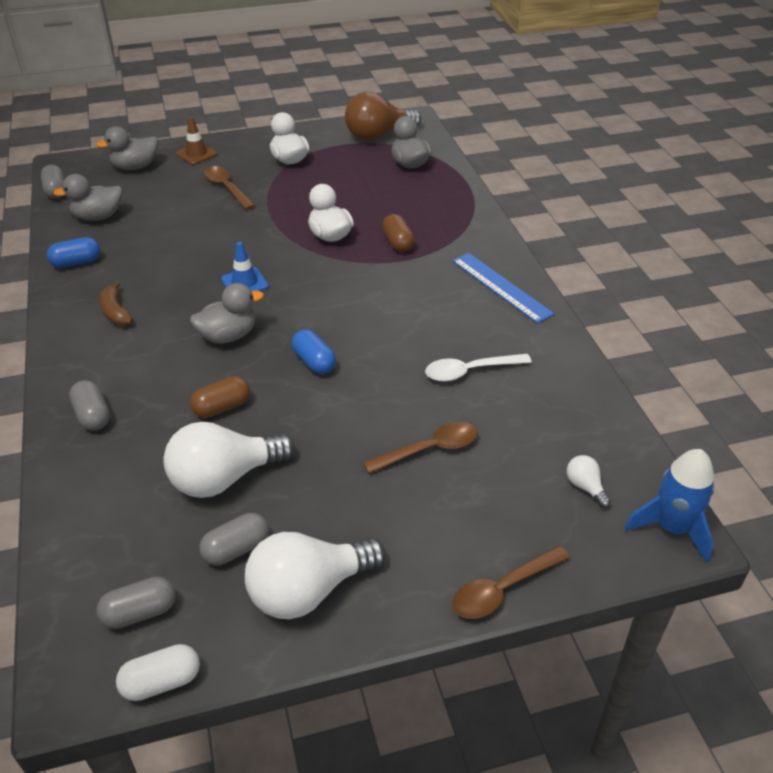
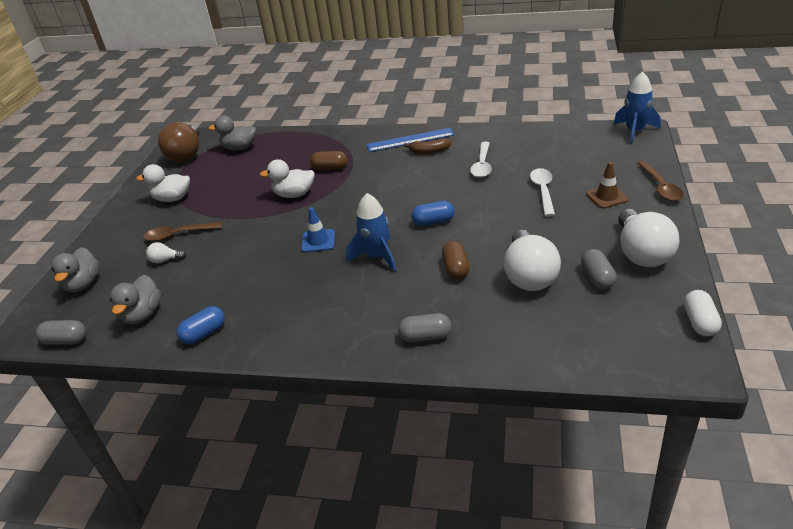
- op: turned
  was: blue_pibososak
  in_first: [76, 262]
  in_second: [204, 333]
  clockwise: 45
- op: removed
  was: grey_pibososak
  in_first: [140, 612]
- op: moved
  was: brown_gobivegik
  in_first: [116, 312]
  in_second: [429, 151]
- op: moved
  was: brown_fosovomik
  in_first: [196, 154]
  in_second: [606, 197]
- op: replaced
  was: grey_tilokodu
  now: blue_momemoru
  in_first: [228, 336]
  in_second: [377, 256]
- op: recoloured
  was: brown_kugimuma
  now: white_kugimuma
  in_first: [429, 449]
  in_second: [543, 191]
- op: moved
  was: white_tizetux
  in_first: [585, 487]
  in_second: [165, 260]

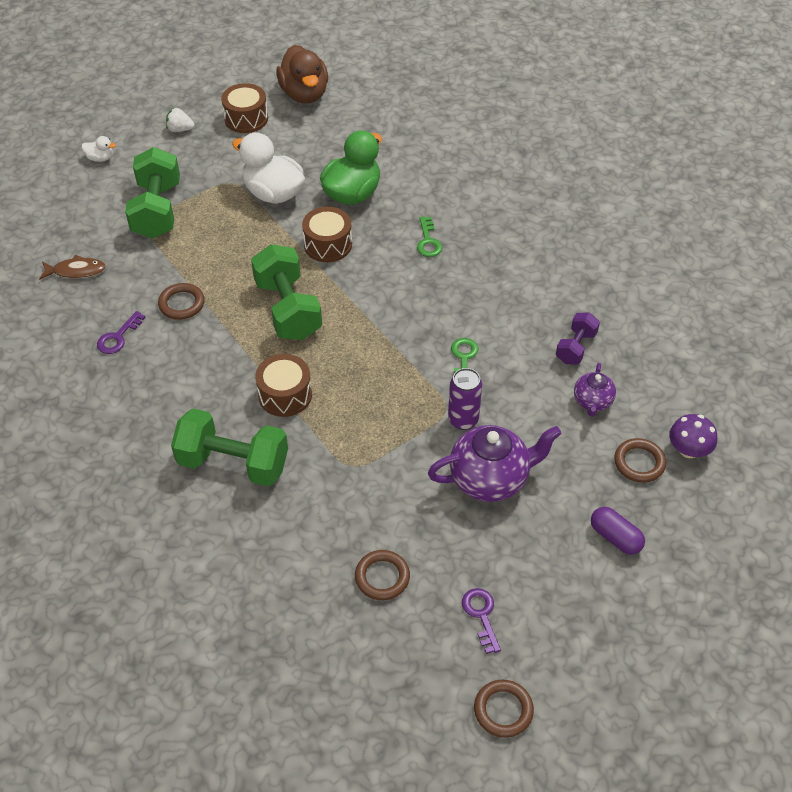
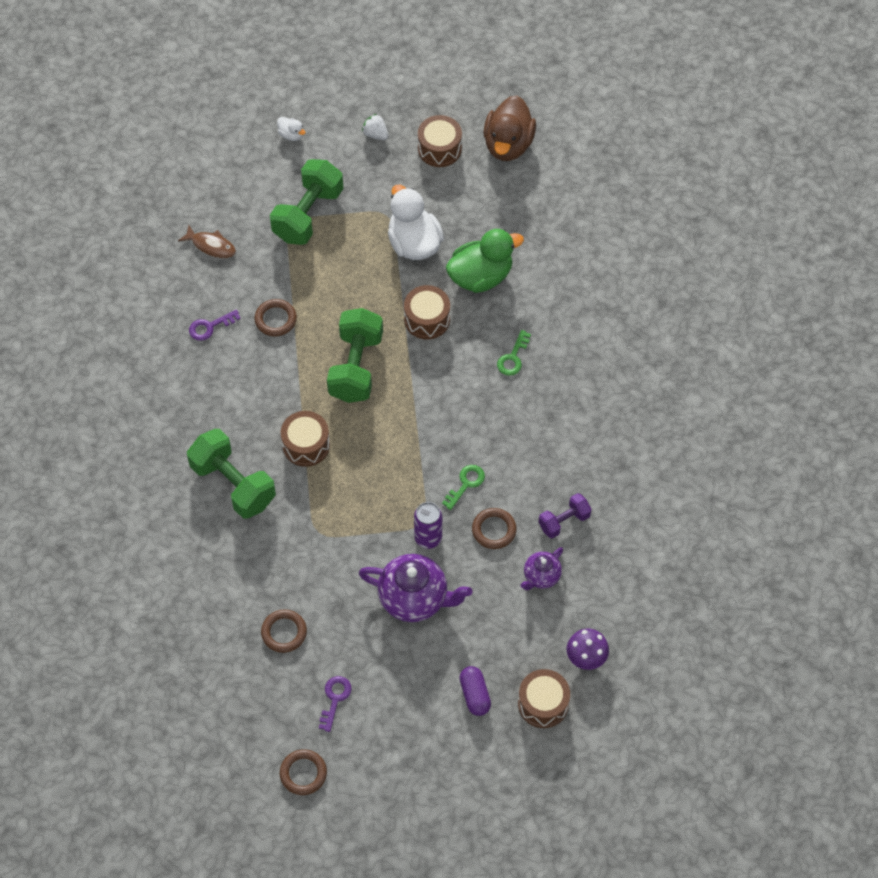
- op: moved
  was: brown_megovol
  in_first: [639, 463]
  in_second: [494, 530]
- op: added
  now: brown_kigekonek
  in_second: [543, 704]

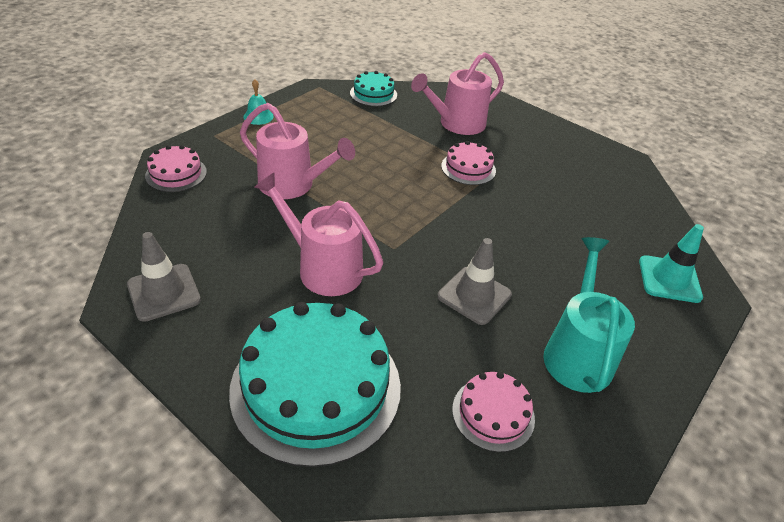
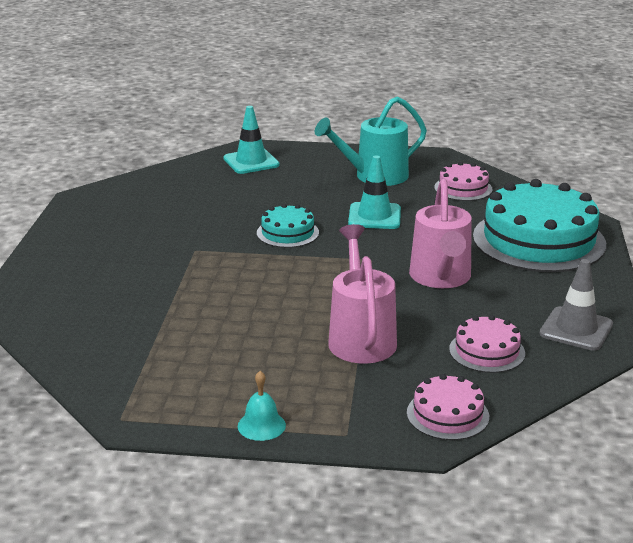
- op: moved
  was: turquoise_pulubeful
  in_first: [373, 94]
  in_second: [287, 233]
- op: removed
  was: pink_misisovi
  in_first: [456, 124]
- op: recoloured
  was: grey_fosovomik
  now: turquoise_fosovomik
  in_first: [474, 295]
  in_second: [374, 216]
- op: moved
  was: pink_pulubeful
  in_first: [468, 168]
  in_second: [487, 351]

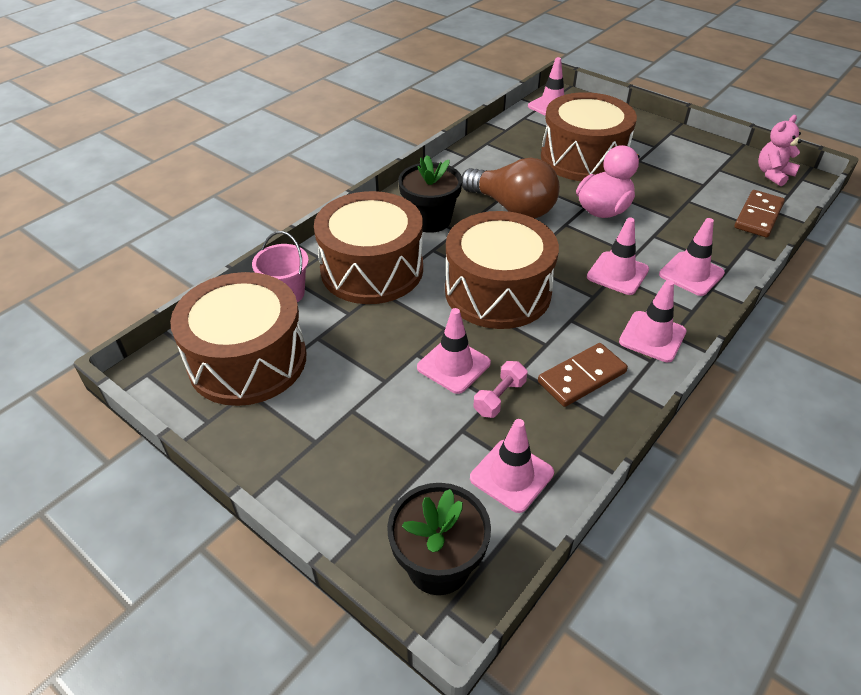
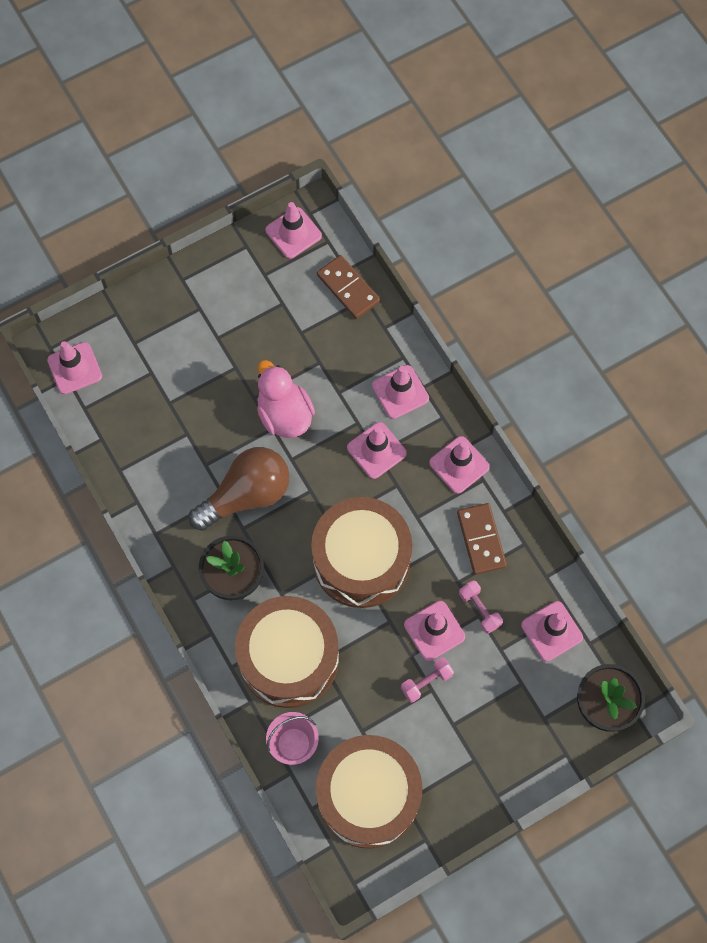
- op: removed
  was: brown_kigekonek
  in_first: [583, 158]
- op: replaced
  was: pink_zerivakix
  now: pink_fosovomik
  in_first: [773, 174]
  in_second: [293, 233]
- op: added
  now: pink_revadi
  in_second: [426, 682]

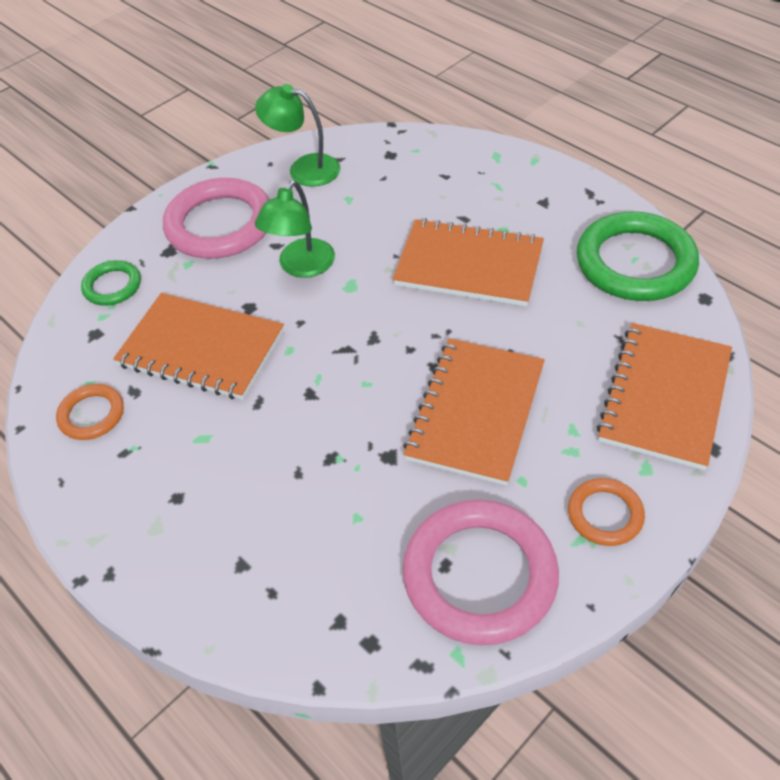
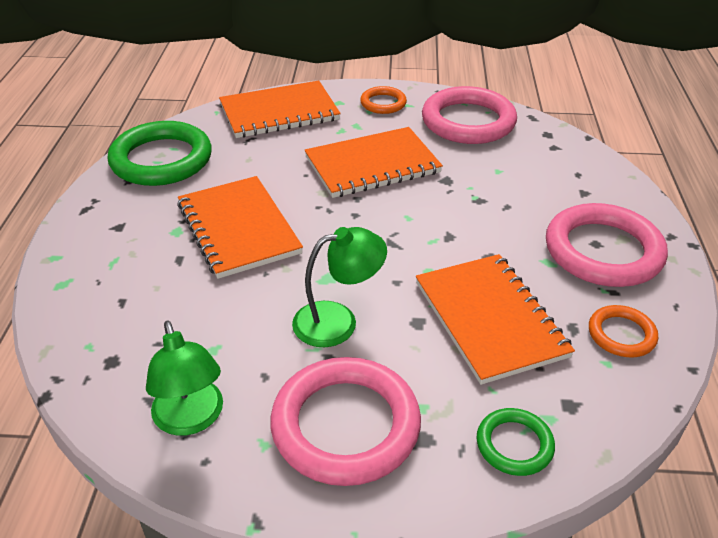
- op: added
  now: pink_megovol
  in_second: [603, 251]

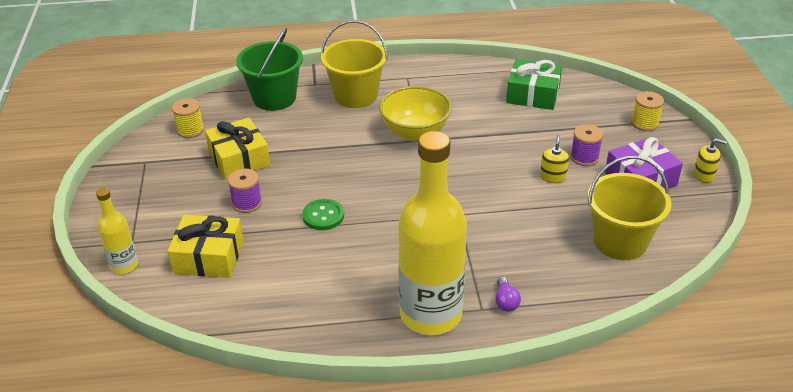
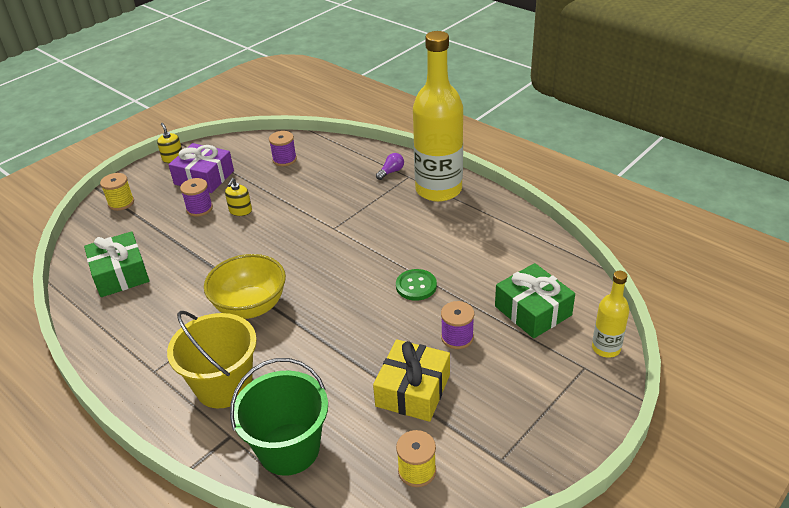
- op: recoloured
  was: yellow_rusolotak
  now: green_rusolotak
  in_first: [209, 257]
  in_second: [533, 311]
- op: turned
  was: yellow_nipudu
  in_first: [553, 177]
  in_second: [240, 211]
  clockwise: -45
- op: replaced
  was: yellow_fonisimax
  now: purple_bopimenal
  in_first: [620, 241]
  in_second: [284, 159]

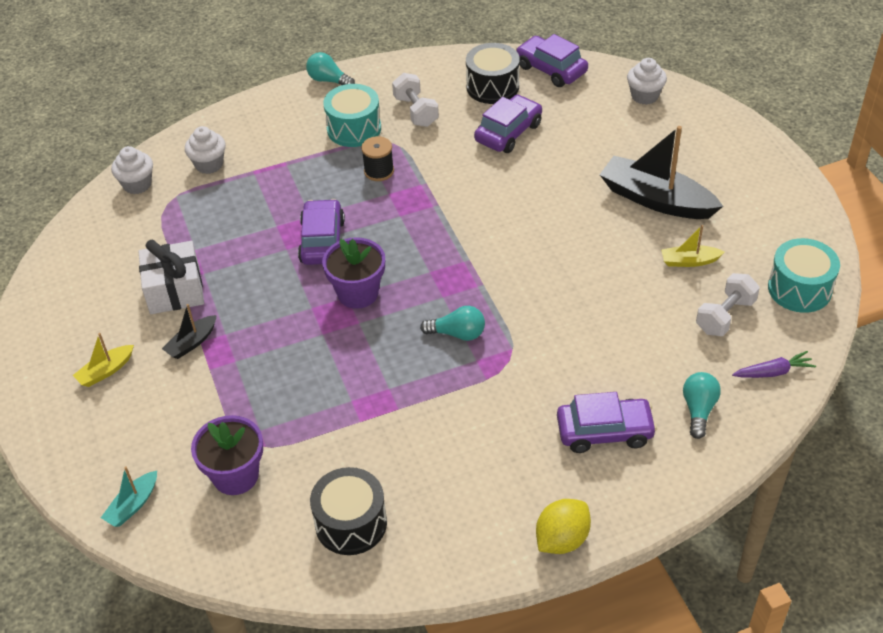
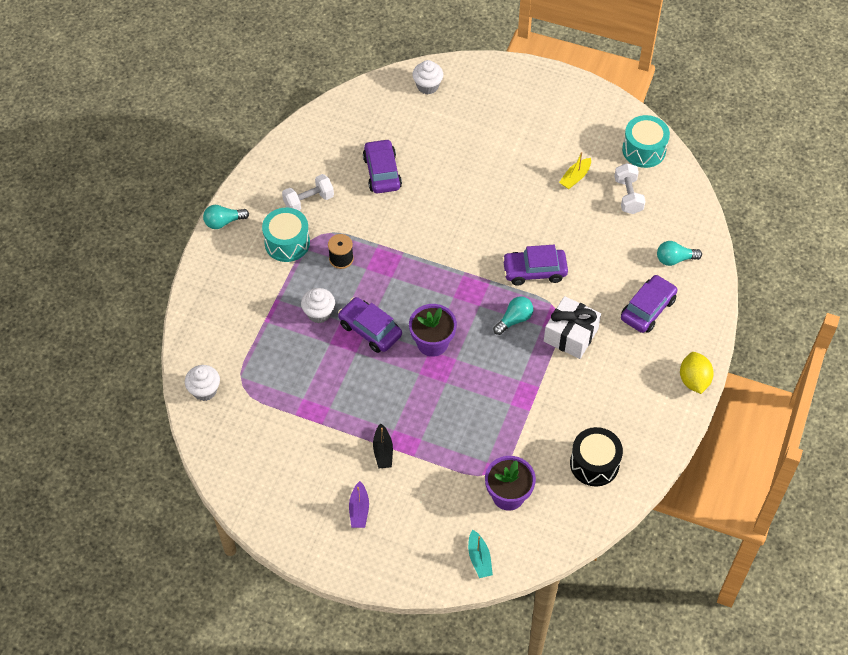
- op: recoloured
  was: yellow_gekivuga
  now: purple_gekivuga
  in_first: [106, 371]
  in_second: [359, 510]
- op: moved
  was: white_rusolotak
  in_first: [175, 290]
  in_second: [571, 335]
- op: moved
  was: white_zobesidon
  in_first: [209, 164]
  in_second: [319, 313]
- op: turned
  was: white_revadi
  in_first: [416, 111]
  in_second: [308, 201]
  clockwise: -45
- op: removed
  was: black_kigekonek
  in_first: [492, 87]
- op: moved
  was: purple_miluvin
  in_first: [551, 69]
  in_second: [534, 271]
- op: removed
  was: black_gekivuga
  in_first: [656, 200]
- op: turned
  was: turquoise_tizetux
  in_first: [698, 410]
  in_second: [674, 259]
  clockwise: -60
- op: removed
  was: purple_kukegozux
  in_first: [773, 372]

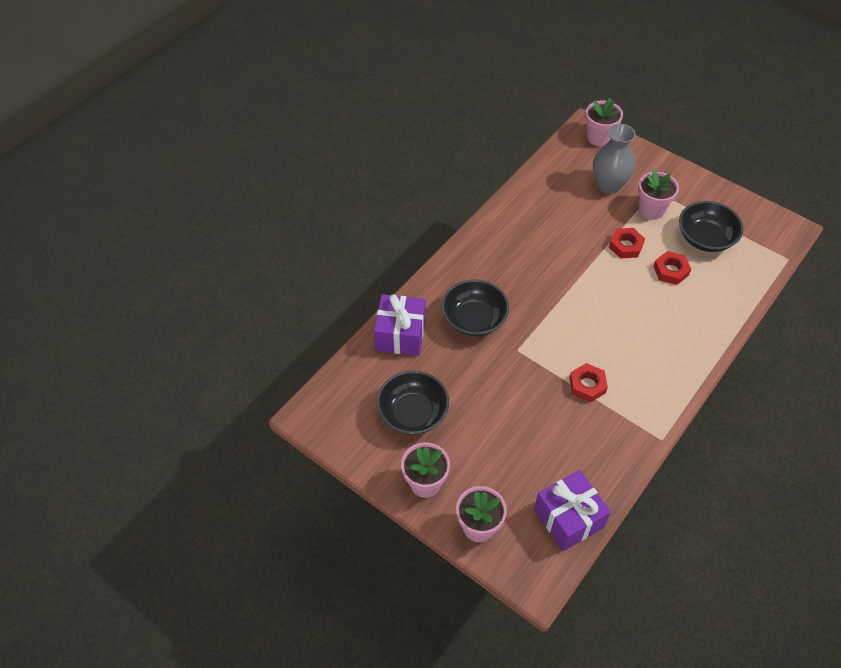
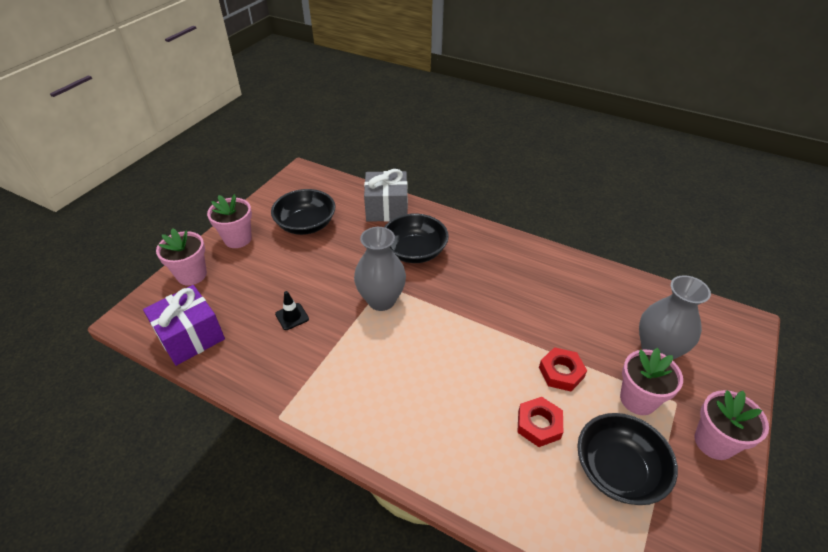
- op: recoloured
  was: purple_rusolotak
  now: grey_rusolotak
  in_first: [400, 335]
  in_second: [387, 208]
- op: removed
  was: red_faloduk
  in_first: [587, 385]
- op: moved
  was: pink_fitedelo
  in_first: [598, 138]
  in_second: [714, 442]
- op: added
  now: black_fosovomik
  in_second: [292, 316]
- op: added
  now: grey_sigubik
  in_second: [381, 300]

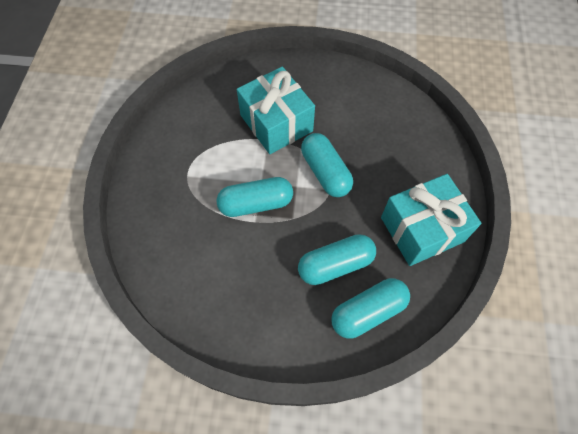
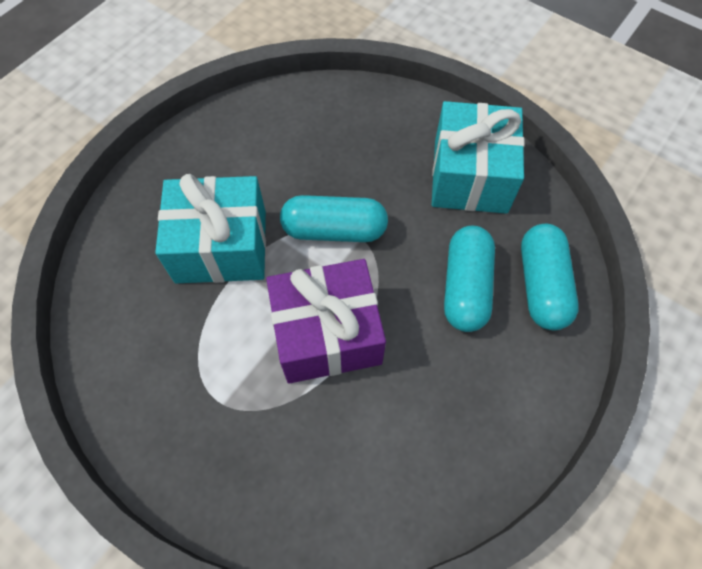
- op: replaced
  was: turquoise_pibososak
  now: purple_rusolotak
  in_first: [256, 204]
  in_second: [327, 334]

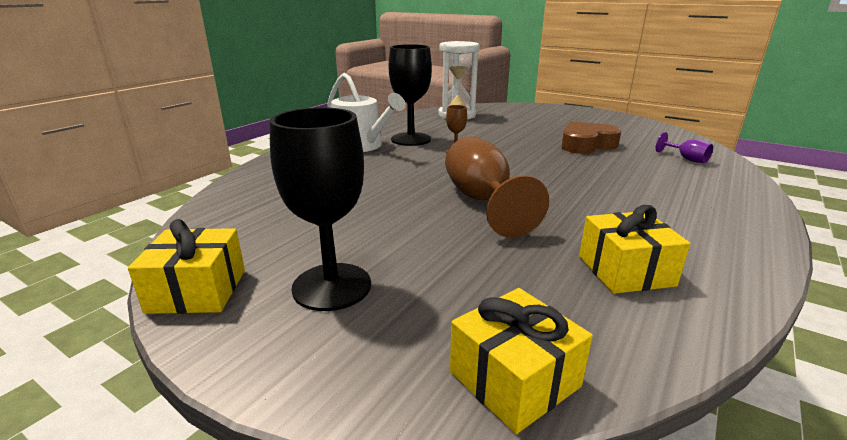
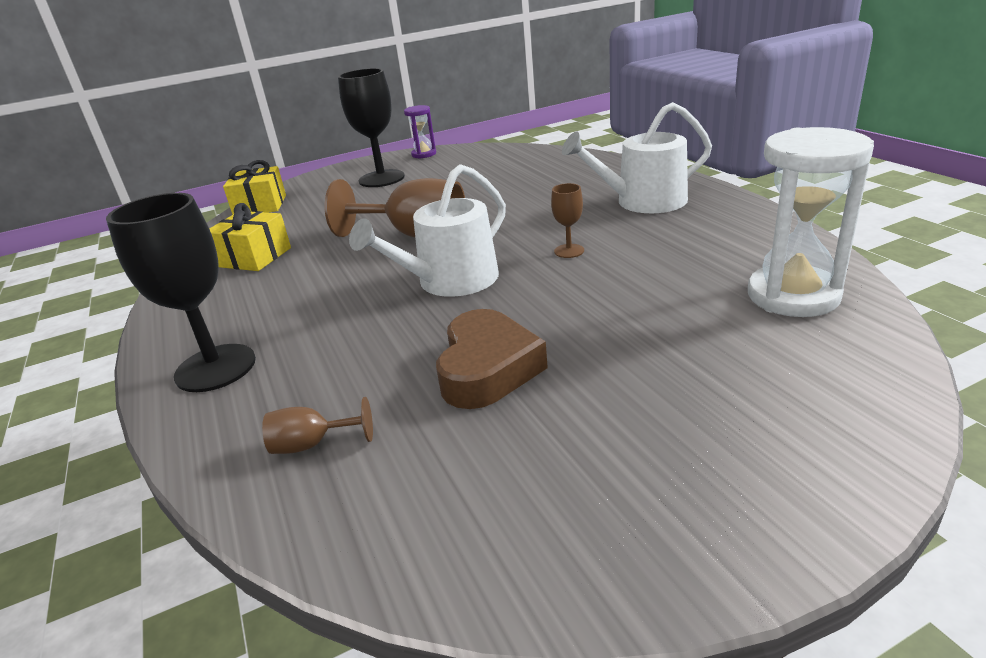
- op: replaced
  was: yellow_rusolotak
  now: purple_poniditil
  in_first: [197, 291]
  in_second: [424, 154]
- op: moved
  was: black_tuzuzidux
  in_first: [411, 139]
  in_second: [215, 368]
- op: recoloured
  was: purple_tuzuzidux
  now: brown_tuzuzidux
  in_first: [686, 159]
  in_second: [313, 444]
- op: added
  now: white_misisovi
  in_second: [450, 281]

